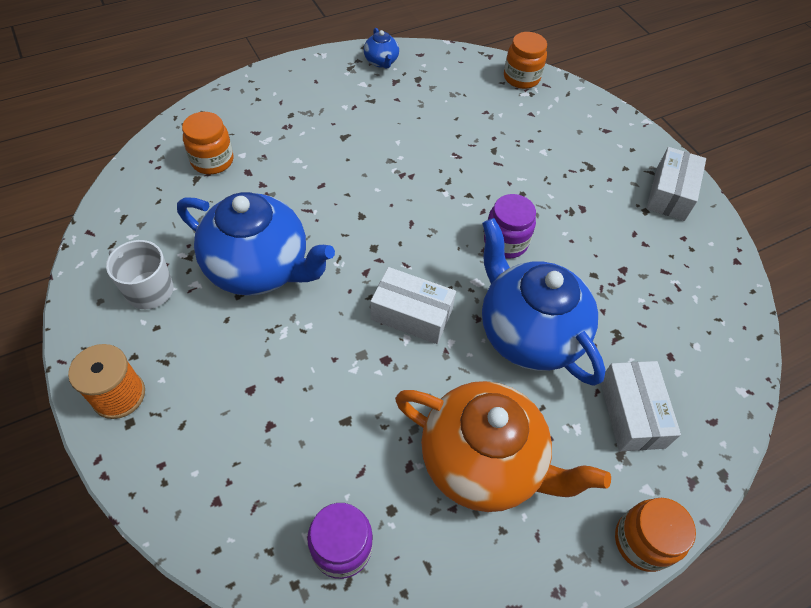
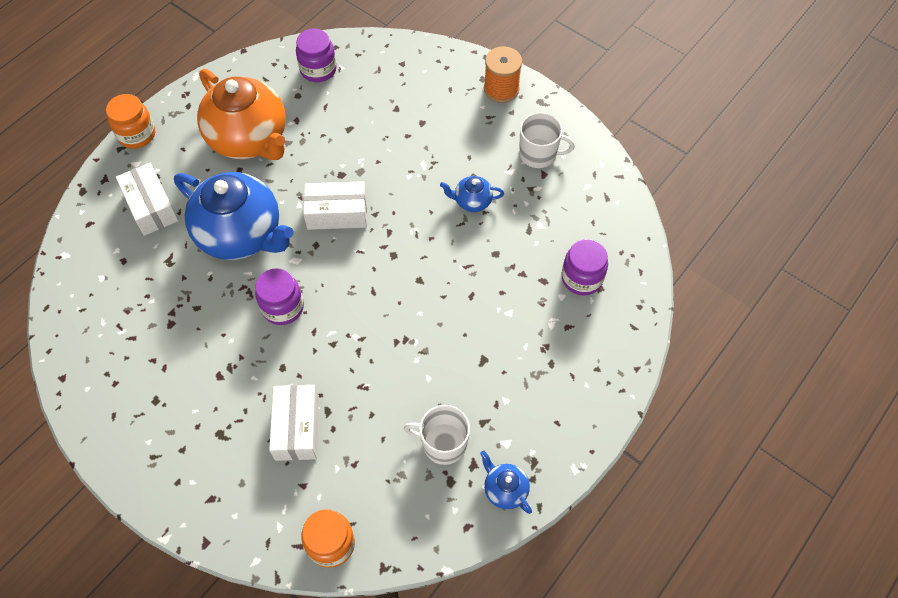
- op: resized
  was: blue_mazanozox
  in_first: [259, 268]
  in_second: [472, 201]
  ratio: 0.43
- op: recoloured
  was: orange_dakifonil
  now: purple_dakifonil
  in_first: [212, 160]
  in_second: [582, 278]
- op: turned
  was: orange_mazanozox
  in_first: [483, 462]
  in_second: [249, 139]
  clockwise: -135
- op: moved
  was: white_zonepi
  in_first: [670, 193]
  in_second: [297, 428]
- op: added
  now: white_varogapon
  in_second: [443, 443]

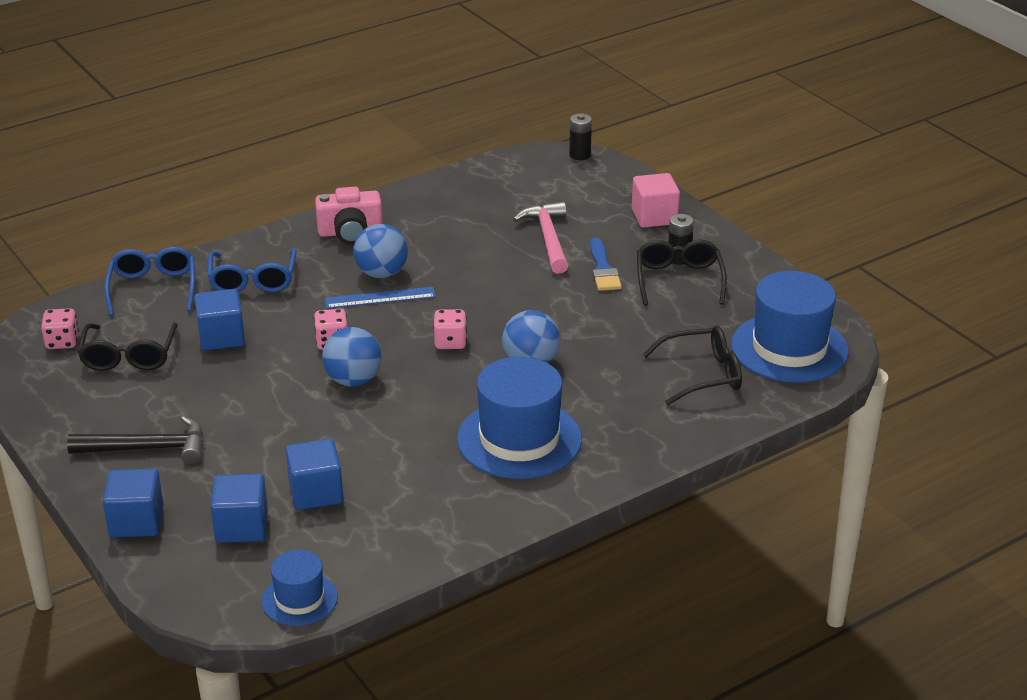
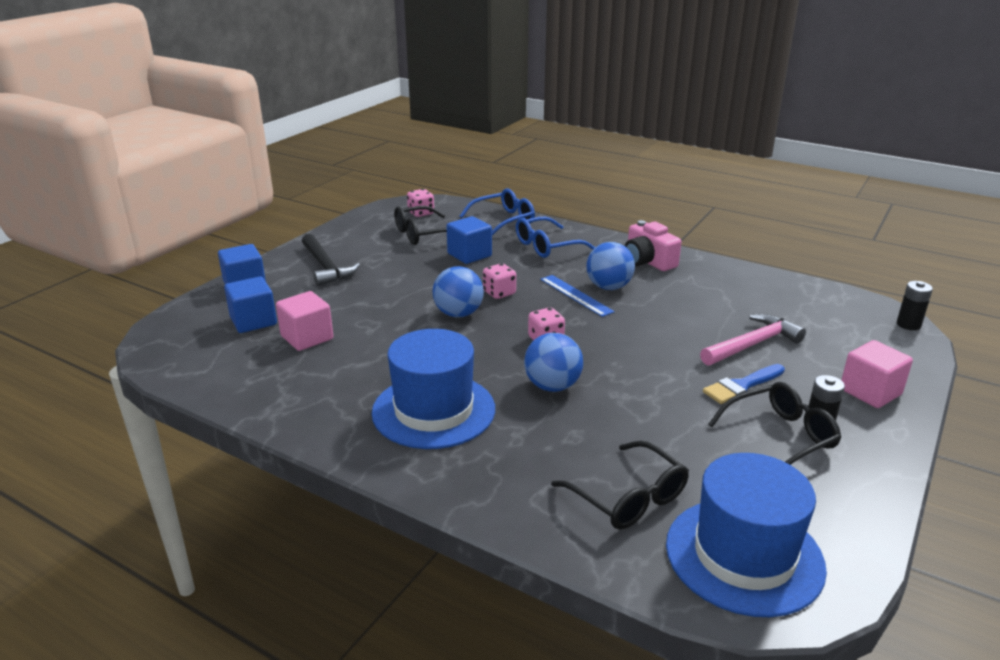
- op: removed
  was: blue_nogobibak
  in_first: [299, 599]
- op: recoloured
  was: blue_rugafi
  now: pink_rugafi
  in_first: [316, 493]
  in_second: [307, 337]

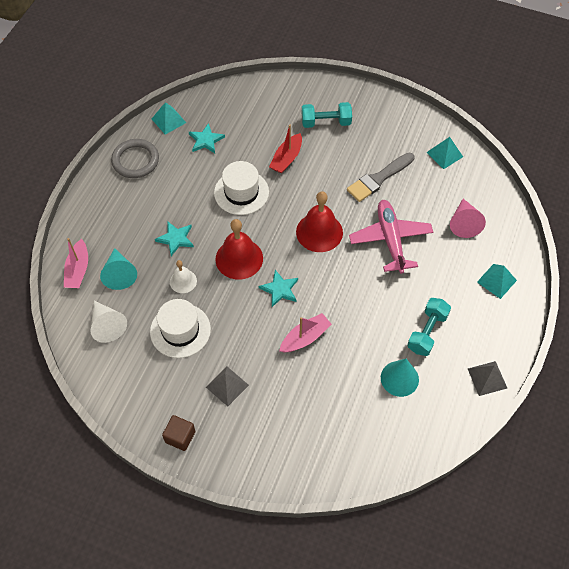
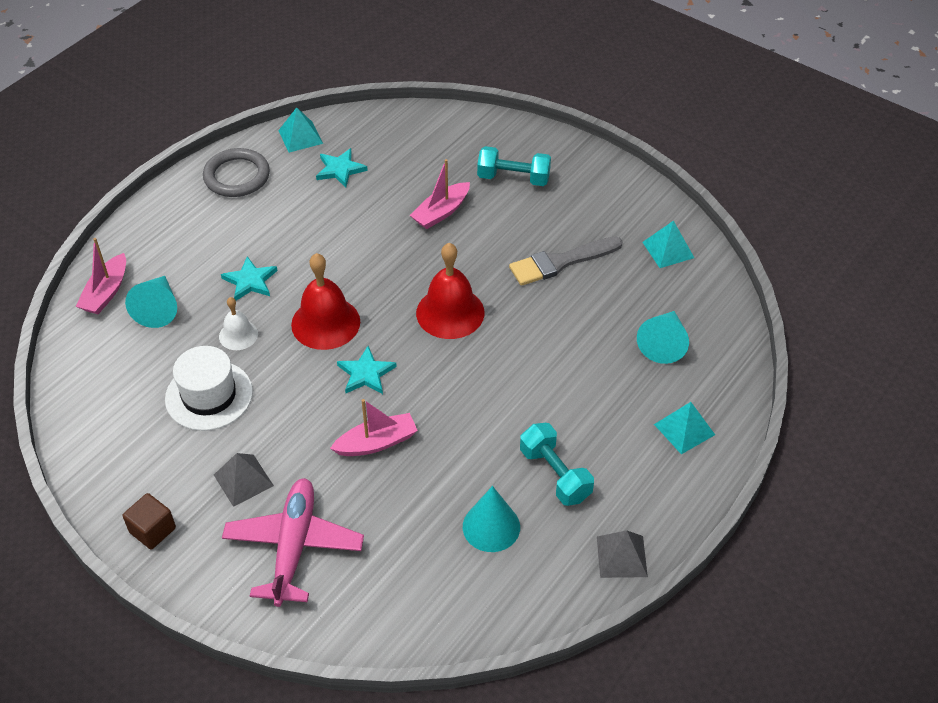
- op: removed
  was: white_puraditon
  in_first: [107, 325]
- op: removed
  was: white_nogobibak
  in_first: [241, 192]
- op: recoloured
  was: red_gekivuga
  now: pink_gekivuga
  in_first: [286, 158]
  in_second: [441, 212]
- op: moved
  was: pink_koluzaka
  in_first: [390, 239]
  in_second: [293, 546]
- op: turned
  was: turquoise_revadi
  in_first: [427, 332]
  in_second: [555, 474]
  clockwise: -75
- op: recoloured
  was: pink_puraditon
  now: turquoise_puraditon
  in_first: [464, 223]
  in_second: [663, 343]

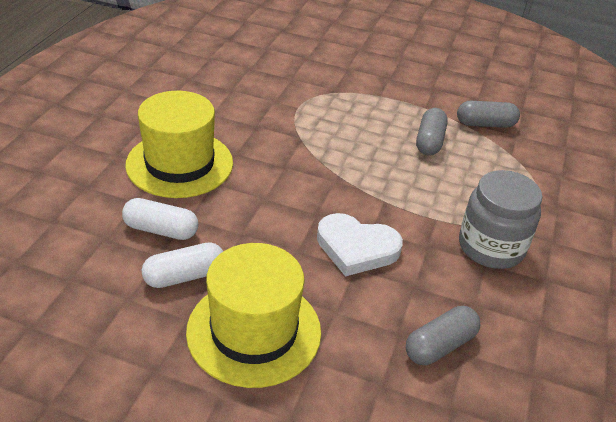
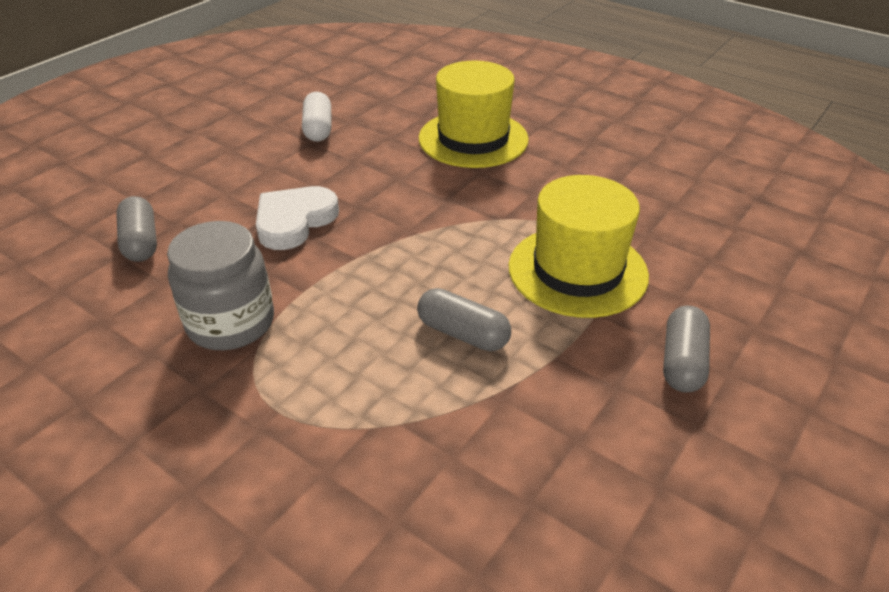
- op: removed
  was: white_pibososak
  in_first: [161, 230]
- op: moved
  was: yellow_nogobibak
  in_first: [254, 331]
  in_second: [577, 270]
- op: moved
  was: grey_pibososak
  in_first: [485, 124]
  in_second: [682, 362]

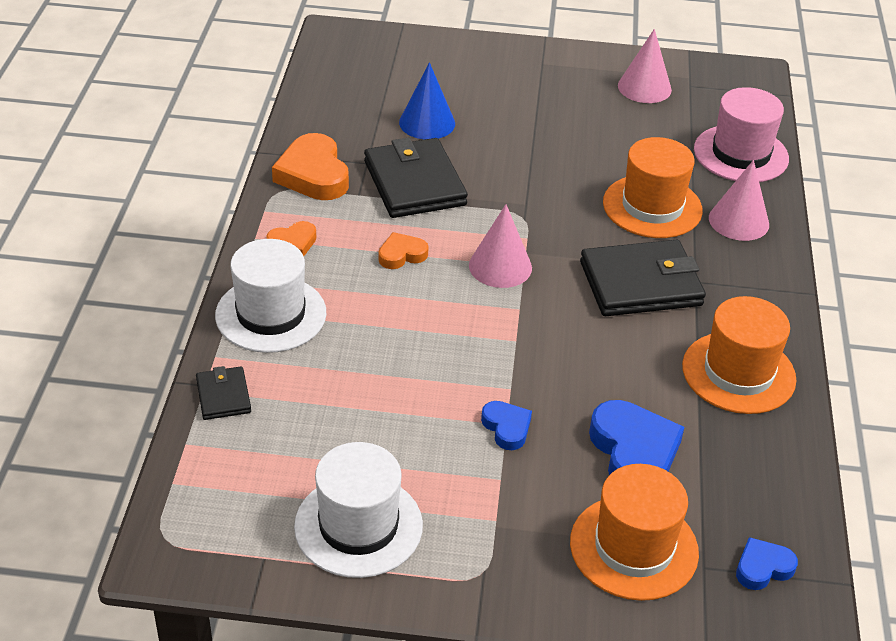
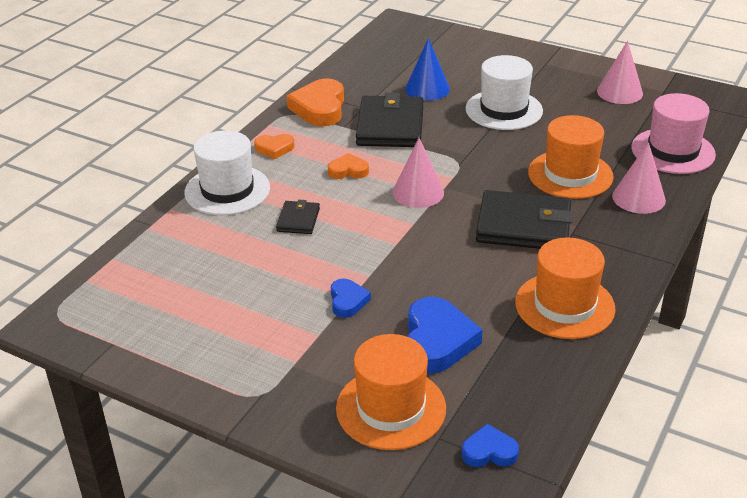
- op: moved
  was: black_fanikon
  in_first: [223, 396]
  in_second: [298, 220]
- op: moved
  was: white_nogobibak
  in_first: [358, 526]
  in_second: [504, 110]

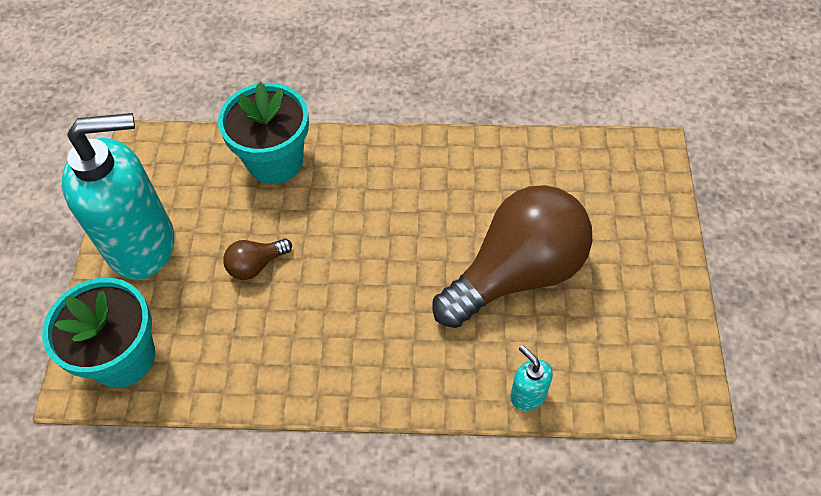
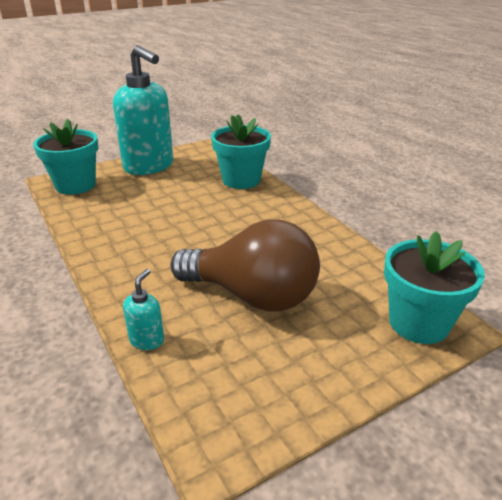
- op: removed
  was: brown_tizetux
  in_first: [256, 265]
- op: added
  now: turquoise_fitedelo
  in_second: [418, 323]

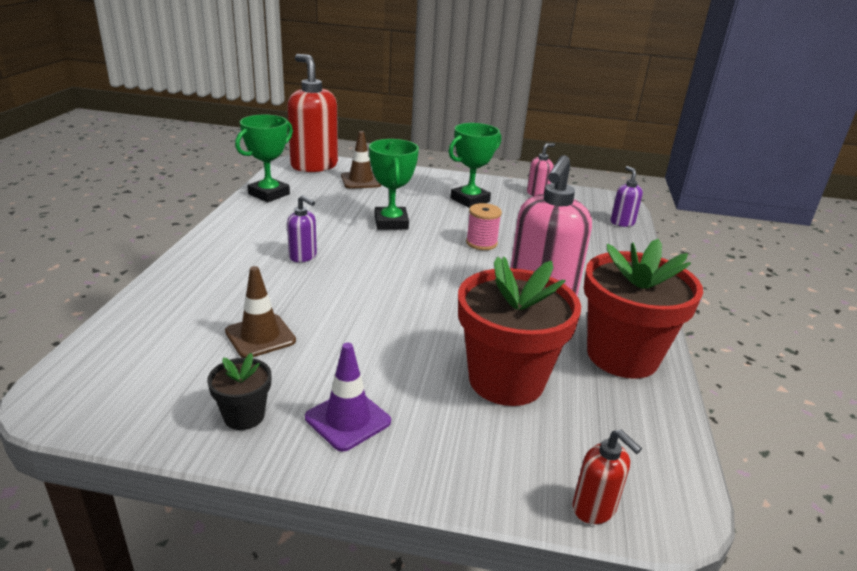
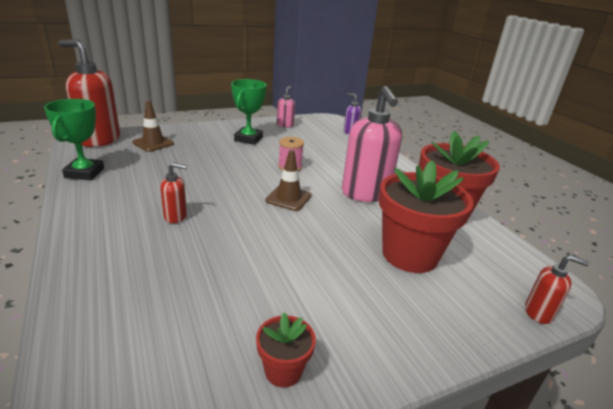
- op: recoloured
  was: black_fitedelo
  now: red_fitedelo
  in_first: [244, 416]
  in_second: [283, 370]
- op: moved
  was: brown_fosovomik
  in_first: [260, 336]
  in_second: [288, 198]
- op: recoloured
  was: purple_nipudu
  now: red_nipudu
  in_first: [303, 256]
  in_second: [176, 216]
- op: removed
  was: purple_fosovomik
  in_first: [348, 419]
- op: removed
  was: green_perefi
  in_first: [391, 223]

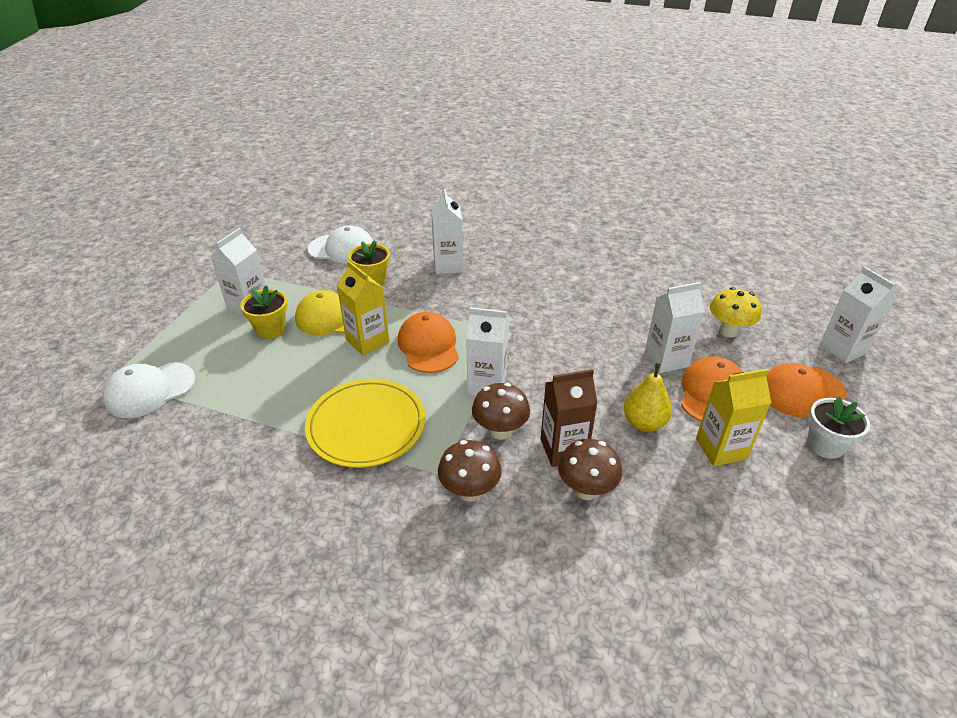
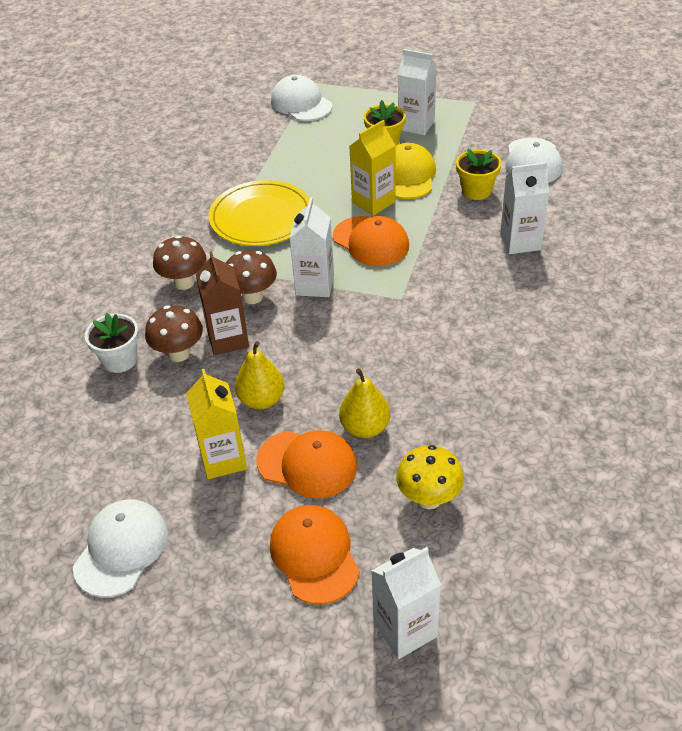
- op: turned
  was: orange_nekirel
  in_first: [428, 346]
  in_second: [371, 241]
  clockwise: 60
- op: replaced
  was: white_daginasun
  now: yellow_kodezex
  in_first: [666, 359]
  in_second: [365, 428]
- op: moved
  was: white_fitedelo
  in_first: [825, 445]
  in_second: [120, 360]
- op: added
  now: white_nekirel
  in_second: [121, 549]

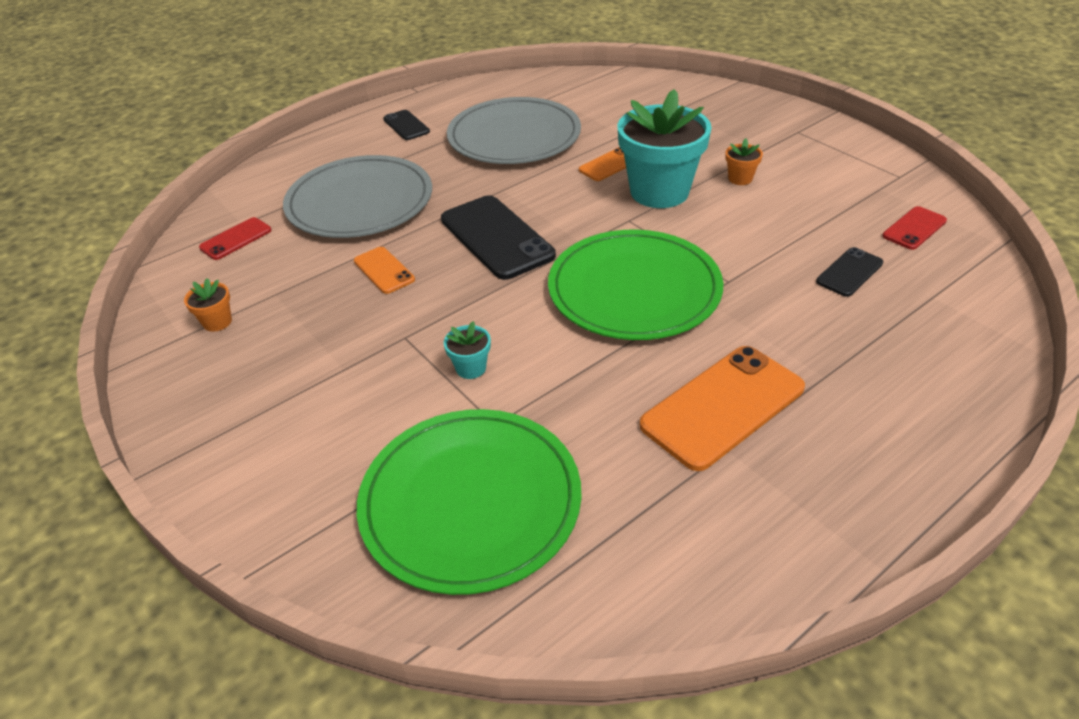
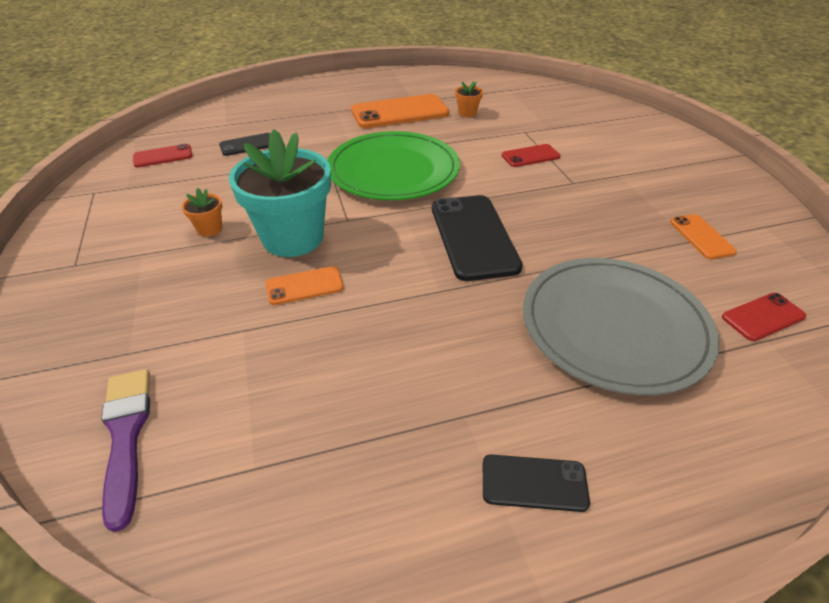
- op: moved
  was: orange_fitedelo
  in_first: [217, 322]
  in_second: [467, 113]
- op: moved
  was: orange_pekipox
  in_first: [384, 270]
  in_second: [701, 237]
- op: removed
  was: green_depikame
  in_first: [470, 501]
- op: turned
  was: black_pekipox
  in_first: [406, 125]
  in_second: [534, 483]
  clockwise: -75
- op: replaced
  was: turquoise_fitedelo
  now: red_pekipox
  in_first: [471, 368]
  in_second: [530, 156]
- op: removed
  was: grey_depikame
  in_first: [514, 136]
- op: added
  now: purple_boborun
  in_second: [126, 435]

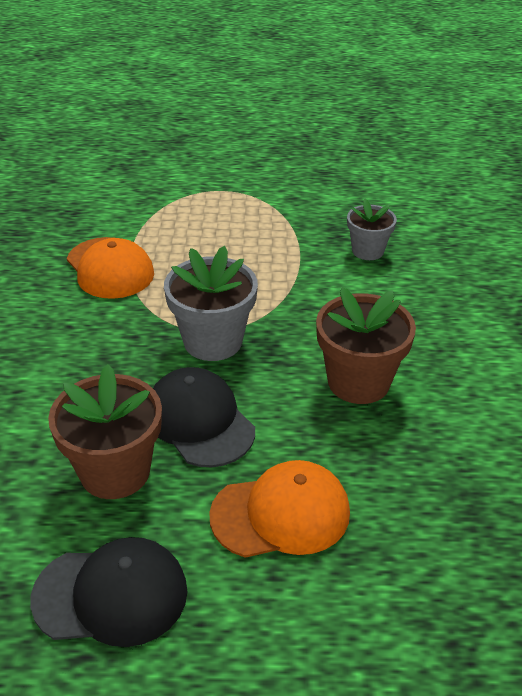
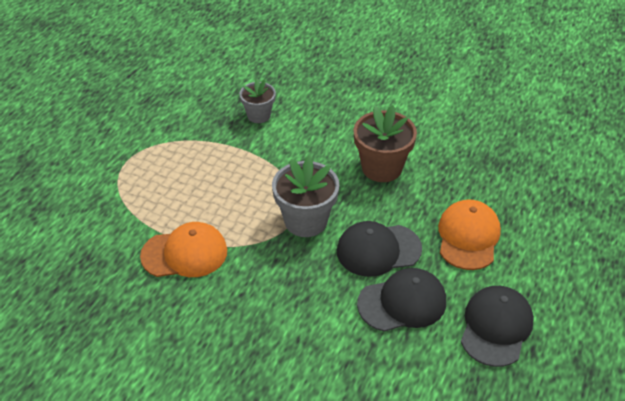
- op: replaced
  was: brown_fitedelo
  now: black_nekirel
  in_first: [115, 471]
  in_second: [402, 302]

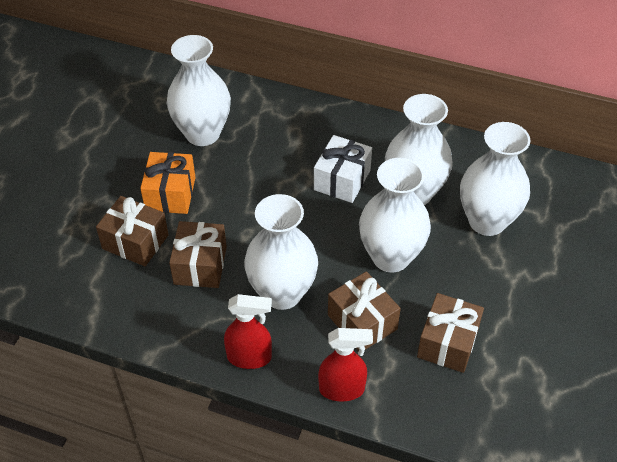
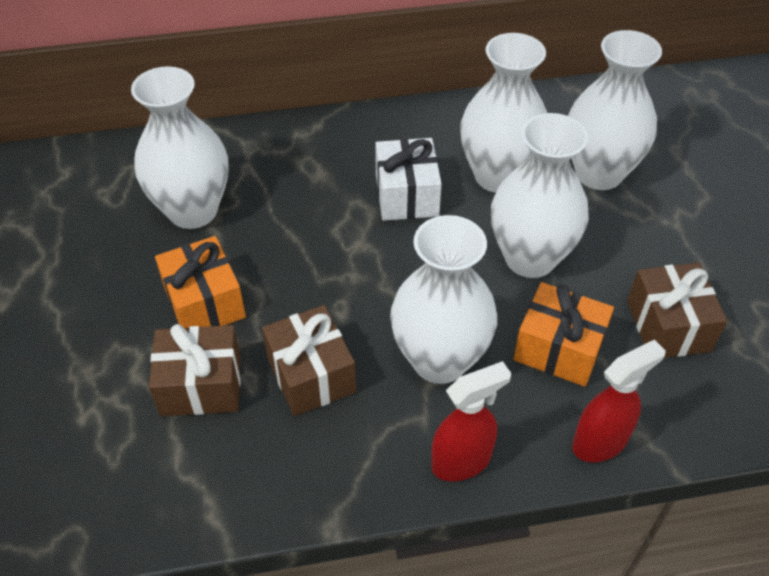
- op: recoloured
  was: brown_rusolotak
  now: orange_rusolotak
  in_first: [362, 322]
  in_second: [559, 349]

